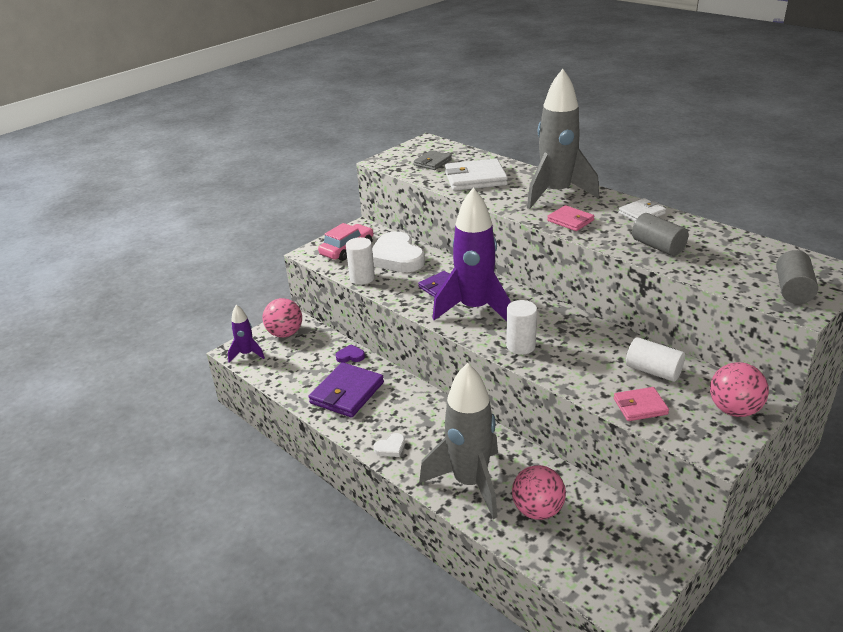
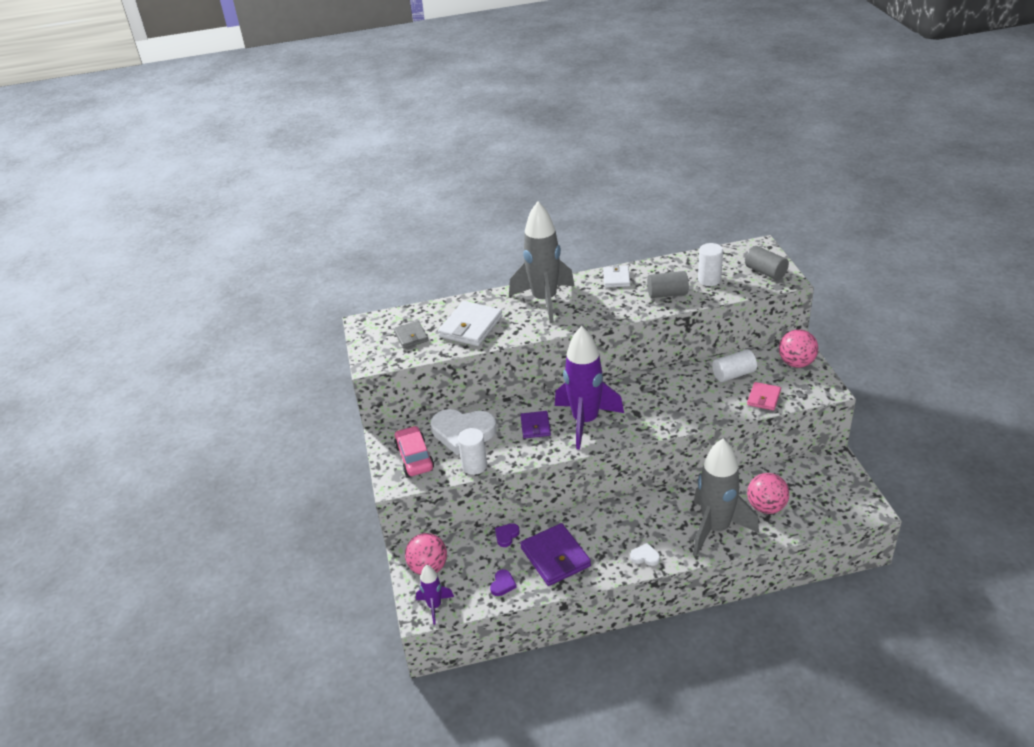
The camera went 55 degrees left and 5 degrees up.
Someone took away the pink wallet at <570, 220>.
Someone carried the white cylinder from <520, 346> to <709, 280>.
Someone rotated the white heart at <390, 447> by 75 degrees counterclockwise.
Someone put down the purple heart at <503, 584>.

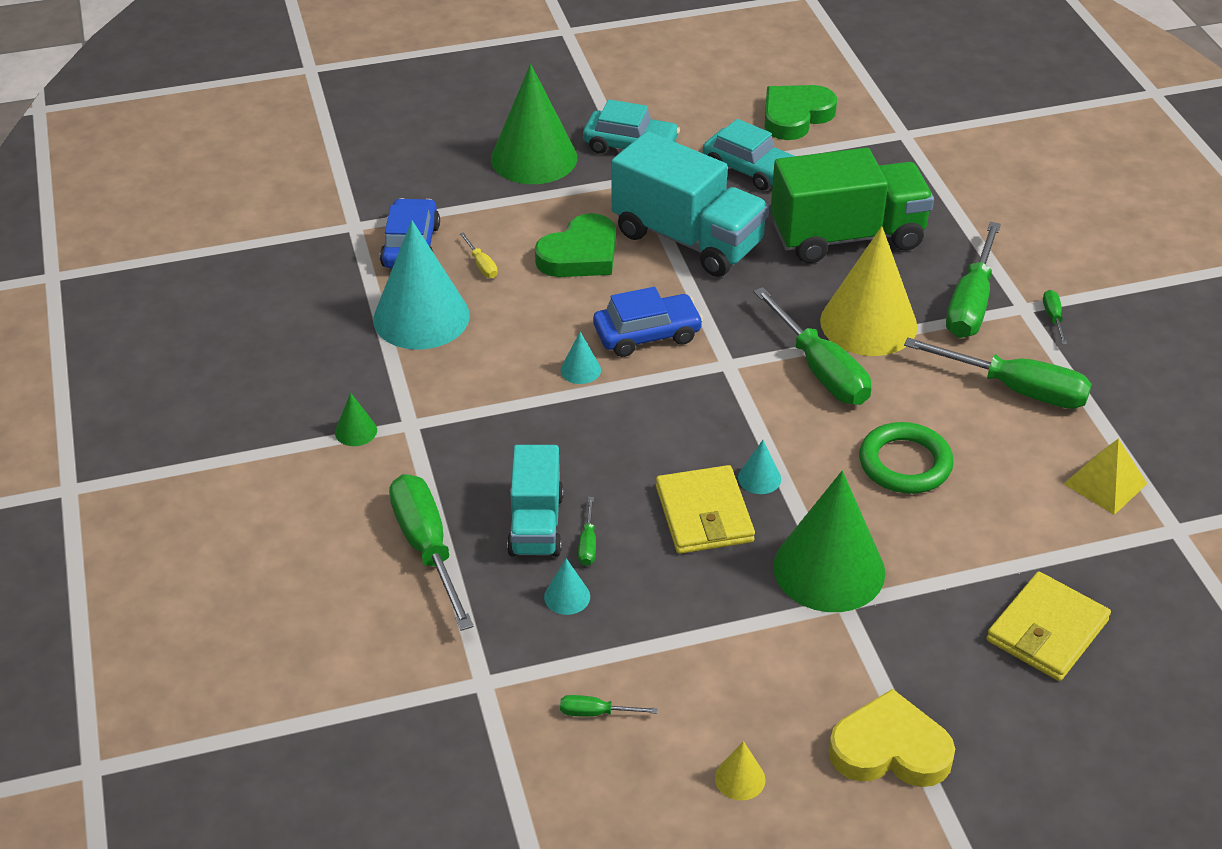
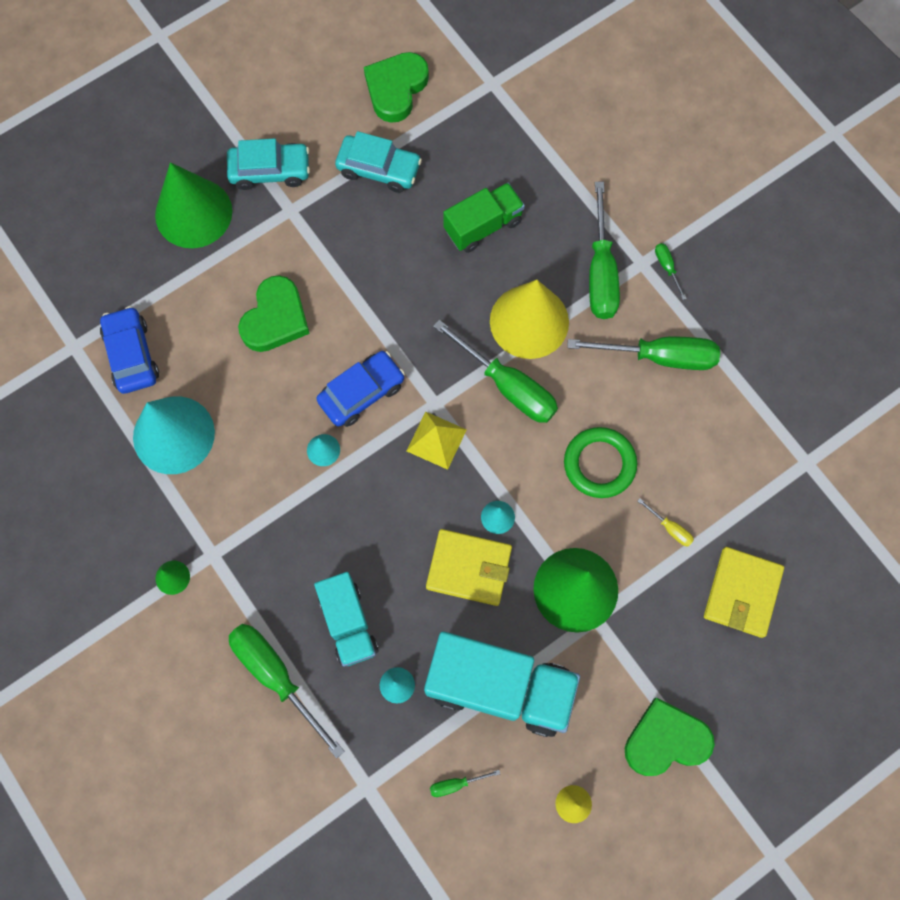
The camera went 20 degrees left and 30 degrees up.
Someone carried the turquoise truck from <688, 239> to <500, 686>.
Someone scaled the green truck at <847, 237> by 0.61.
Someone carried the yellow screwdriver from <481, 265> to <670, 528>.
Someone carried the yellow pyramid from <1105, 483> to <436, 440>.
Someone rotated the yellow wallet at <704, 514> by 45 degrees counterclockwise.
Someone took away the green screwdriver at <588, 544>.
Someone repainted the yellow heart at <890, 749>, which became the green heart at <665, 740>.

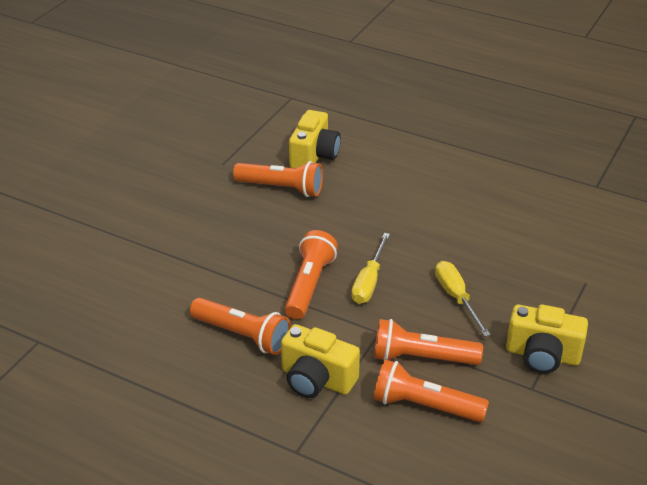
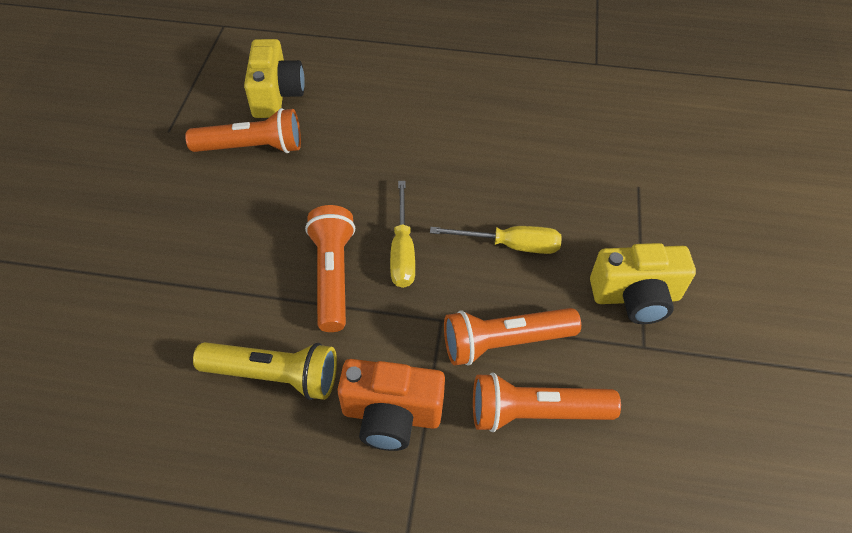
The camera went 20 degrees left and 15 degrees up.
Someone rotated the yellow screwdriver at <456, 298> by 135 degrees clockwise.
Someone repainted the orange flashlight at <242, 335>, which became the yellow flashlight at <274, 376>.
Someone repainted the yellow camera at <316, 379>, which became the orange camera at <391, 415>.

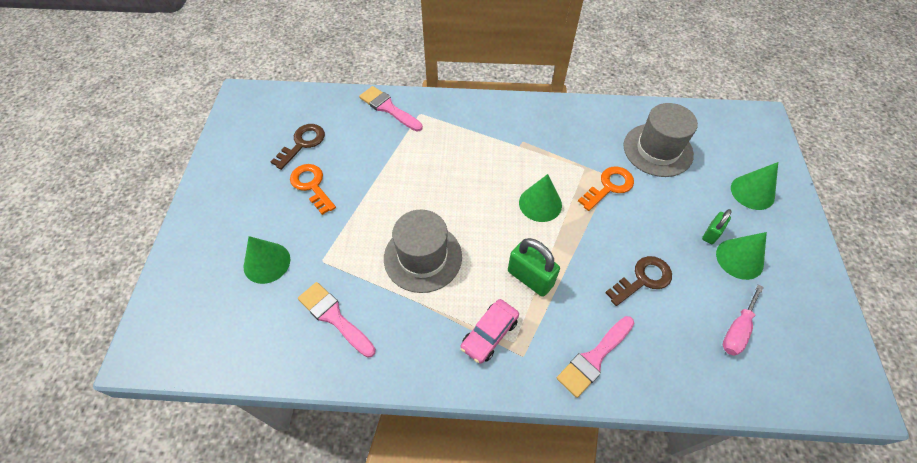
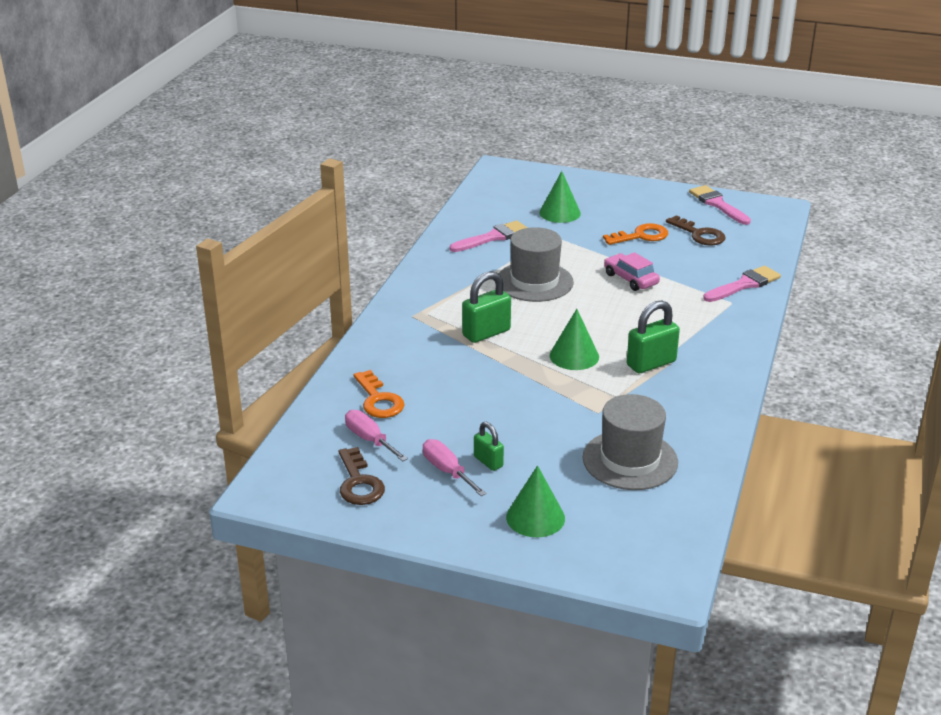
The camera went 105 degrees right and 25 degrees down.
Someone carried the orange key from <609, 186> to <378, 400>.
Someone swapped the green cone at <739, 259> for the pink screwdriver at <447, 471>.
Someone carried the brown key from <643, 279> to <359, 483>.
Someone carried the pink car from <489, 334> to <630, 279>.
Someone carried the pink brush from <594, 358> to <717, 204>.
Someone put down the green padlock at <651, 363>.

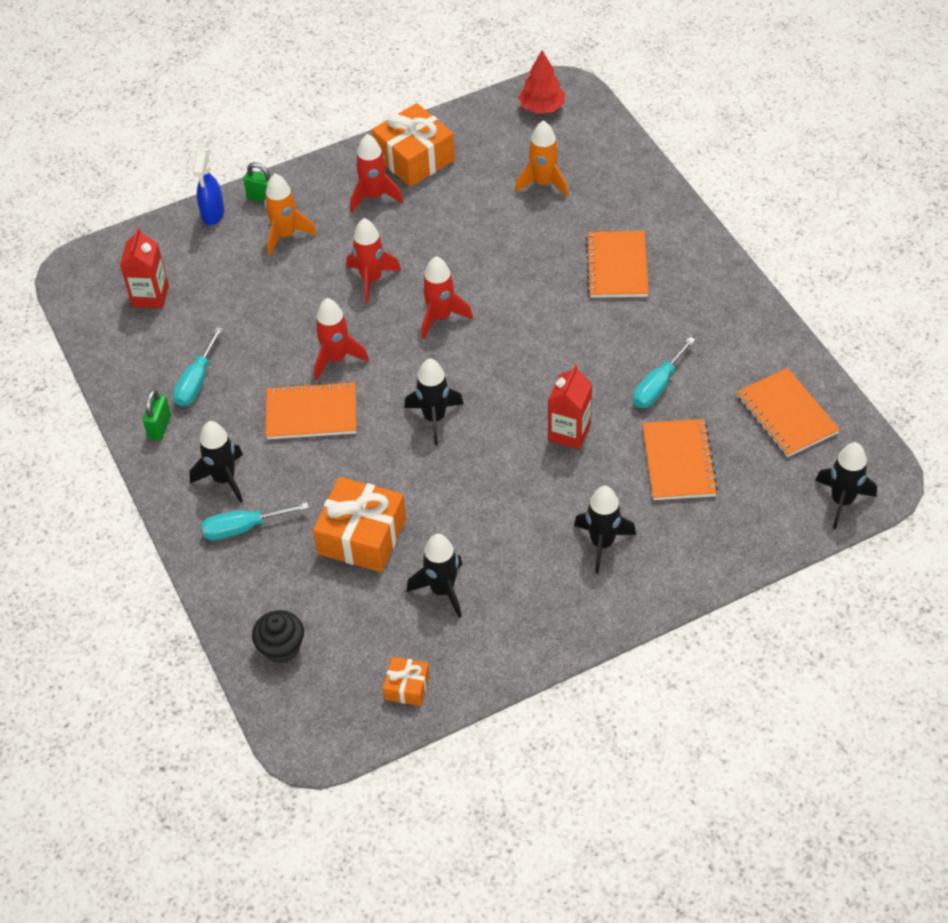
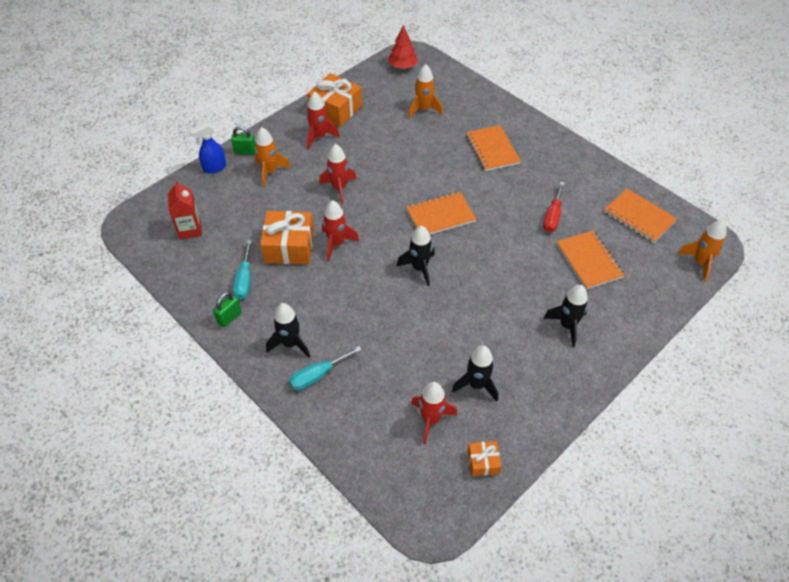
The camera went 20 degrees left and 0 degrees up.
Someone rotated the blue spray bottle at <213, 214> by 75 degrees clockwise.
Someone carried the red rocket from <440, 317> to <431, 420>.
Someone repainted the turquoise screwdriver at <657, 386>, which became the red screwdriver at <552, 216>.
Someone took away the red carton at <569, 432>.
Someone carried the orange notebook from <311, 413> to <440, 215>.
Someone rotated the green padlock at <160, 427> by 45 degrees clockwise.
Someone repainted the black rocket at <842, 501>, which became the orange rocket at <700, 262>.
Someone carried the orange gift from <362, 536> to <289, 247>.
Someone took away the black cupcake at <281, 648>.

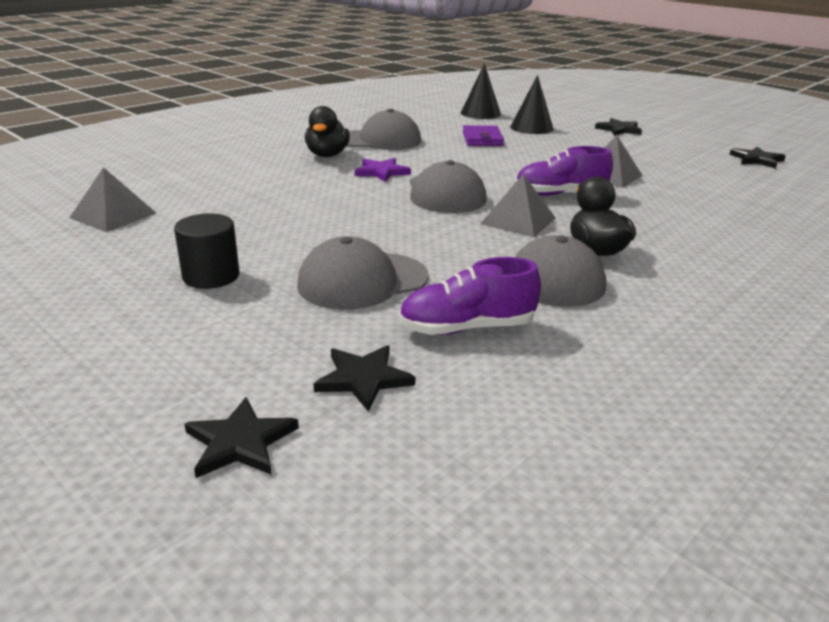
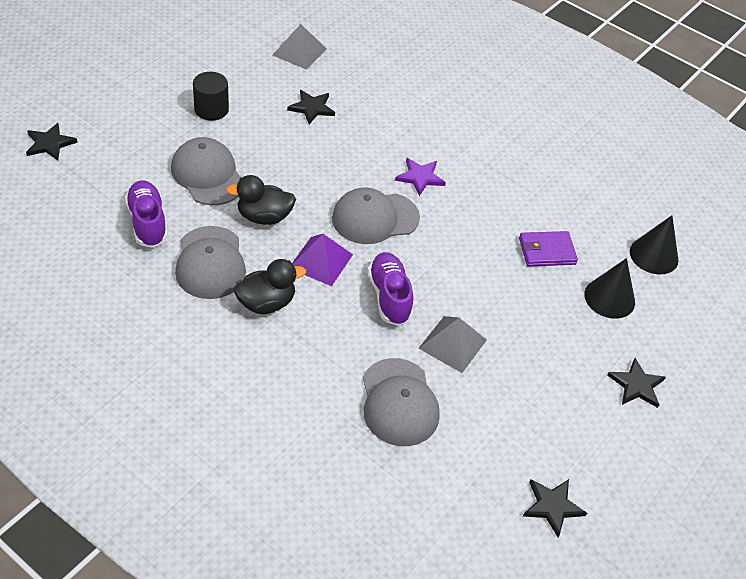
The camera went 80 degrees right and 20 degrees up.
Someone carried the black duck from <327, 155> to <264, 217>.
Someone carried the grey cap from <380, 140> to <399, 402>.
Someone repainted the grey pyramid at <518, 221>, which became the purple pyramid at <321, 261>.
Someone carried the black star from <363, 379> to <312, 108>.

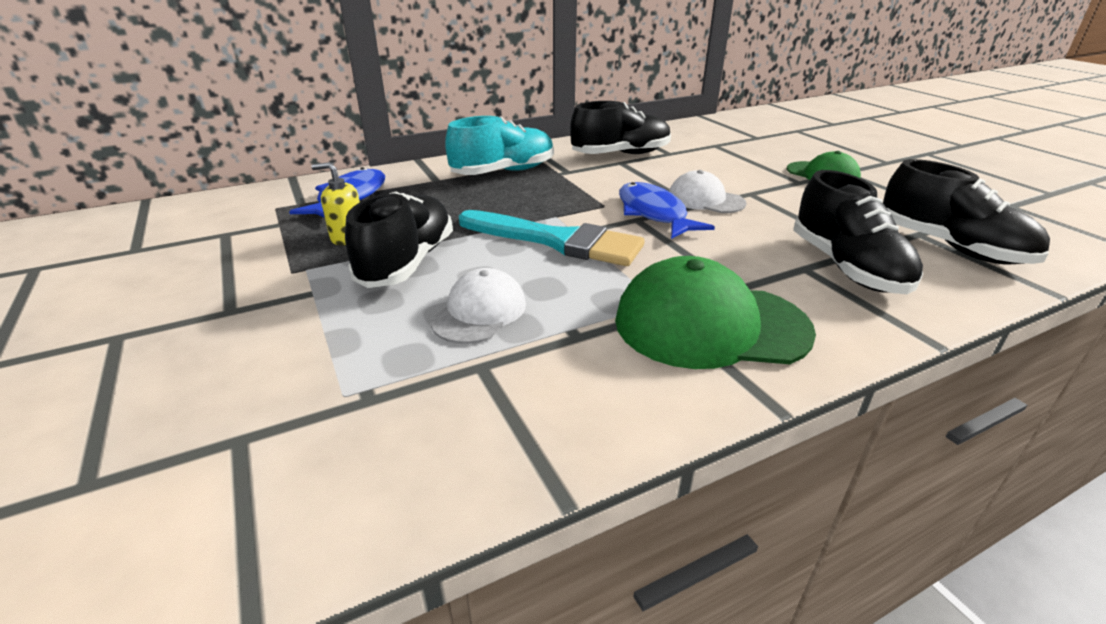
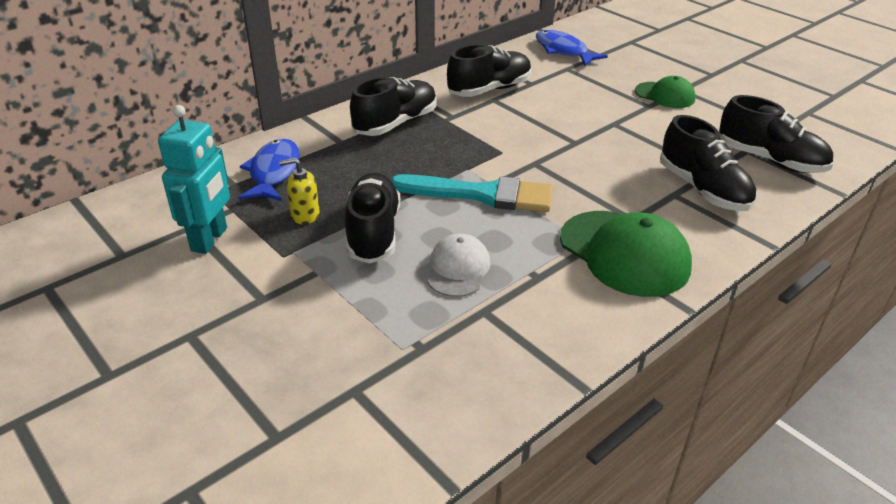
The camera went 15 degrees left and 5 degrees up.
Someone repainted the turquoise shoe at <503, 172>, which became the black shoe at <395, 124>.
Someone took away the white cap at <705, 200>.
Someone carried the blue fish from <654, 214> to <563, 51>.
Someone rotated the green cap at <710, 325> by 120 degrees counterclockwise.
Someone put down the turquoise robot at <210, 239>.

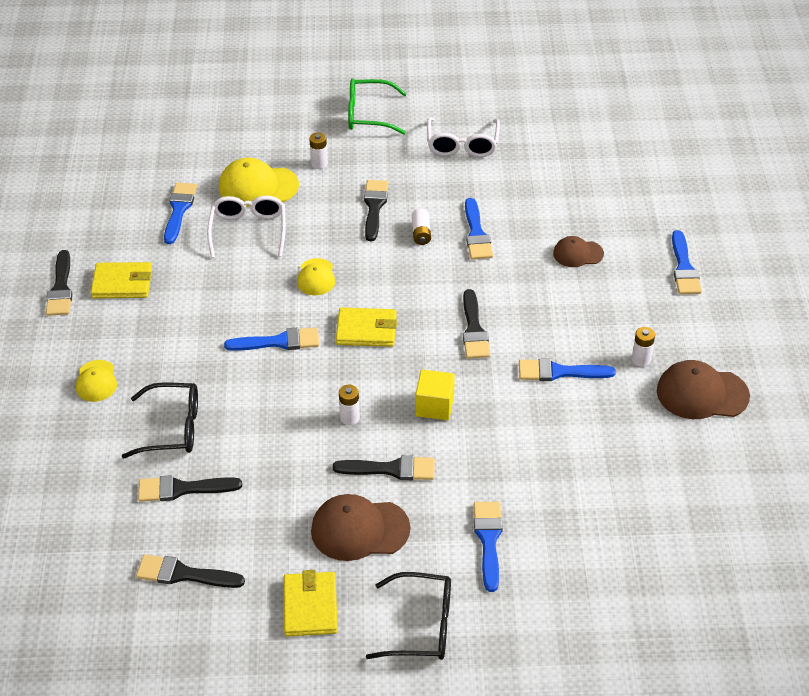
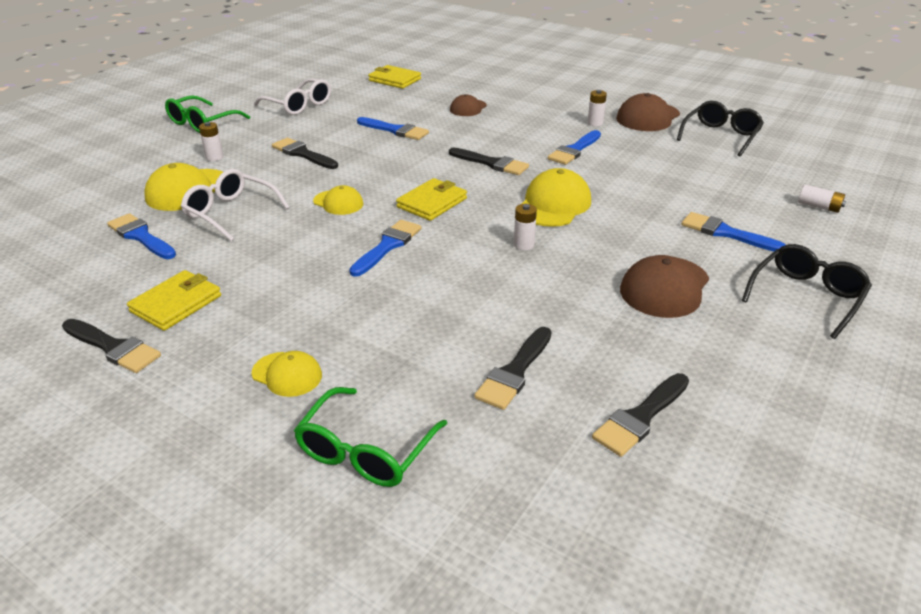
The camera went 55 degrees left and 10 degrees down.
Someone carried the white battery from <421, 233> to <819, 207>.
Someone took away the blue brush at <684, 268>.
Someone swapped the yellow cube at <434, 406> for the yellow cap at <554, 204>.
Someone carried the black glasses from <172, 428> to <720, 136>.
Someone took away the black brush at <391, 469>.
Someone carried the yellow wallet from <310, 606> to <395, 80>.
Someone put down the green glasses at <366, 450>.

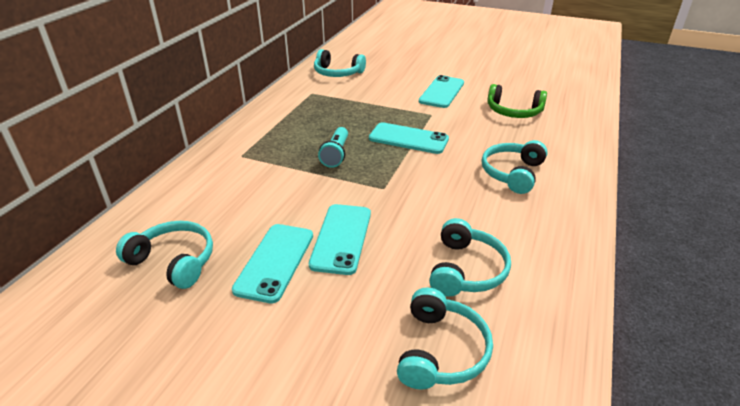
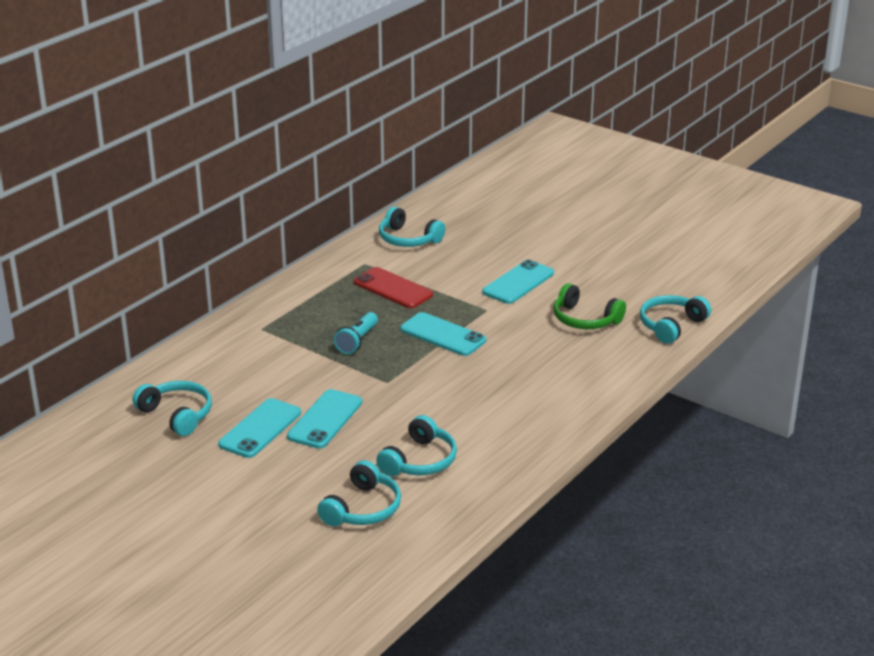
The camera went 15 degrees right and 5 degrees down.
Someone carried the turquoise headphones from <512, 173> to <671, 325>.
Someone put down the red phone at <393, 288>.

